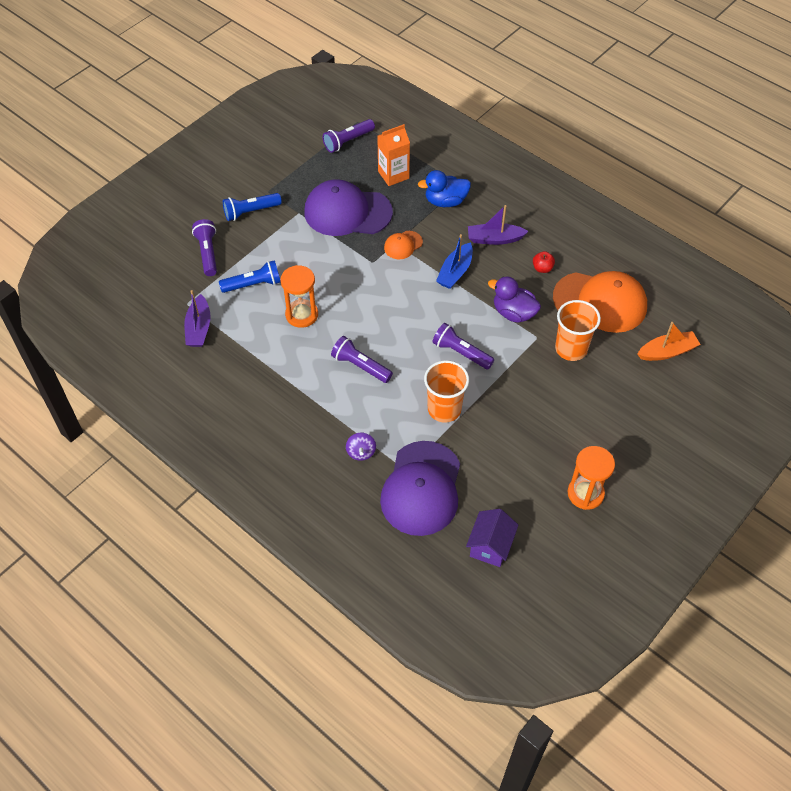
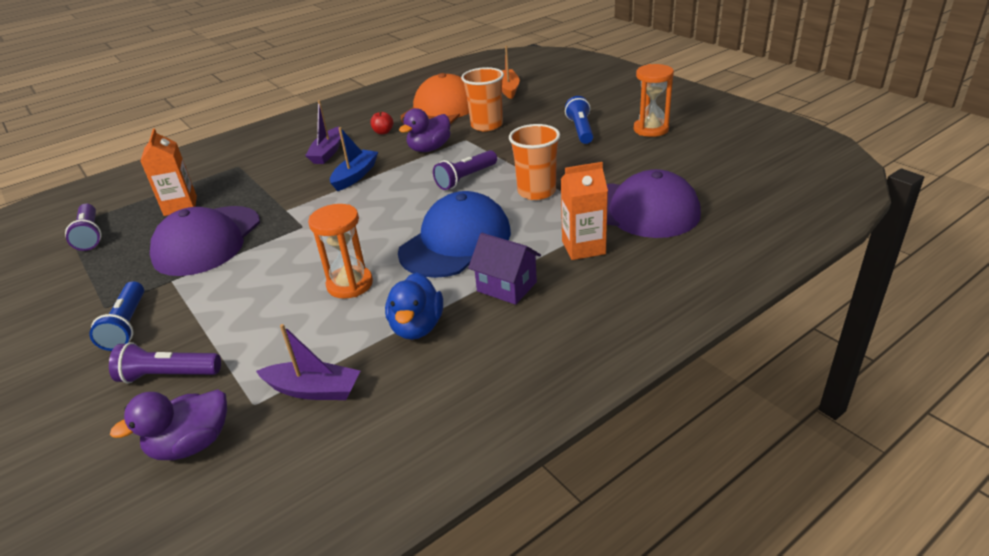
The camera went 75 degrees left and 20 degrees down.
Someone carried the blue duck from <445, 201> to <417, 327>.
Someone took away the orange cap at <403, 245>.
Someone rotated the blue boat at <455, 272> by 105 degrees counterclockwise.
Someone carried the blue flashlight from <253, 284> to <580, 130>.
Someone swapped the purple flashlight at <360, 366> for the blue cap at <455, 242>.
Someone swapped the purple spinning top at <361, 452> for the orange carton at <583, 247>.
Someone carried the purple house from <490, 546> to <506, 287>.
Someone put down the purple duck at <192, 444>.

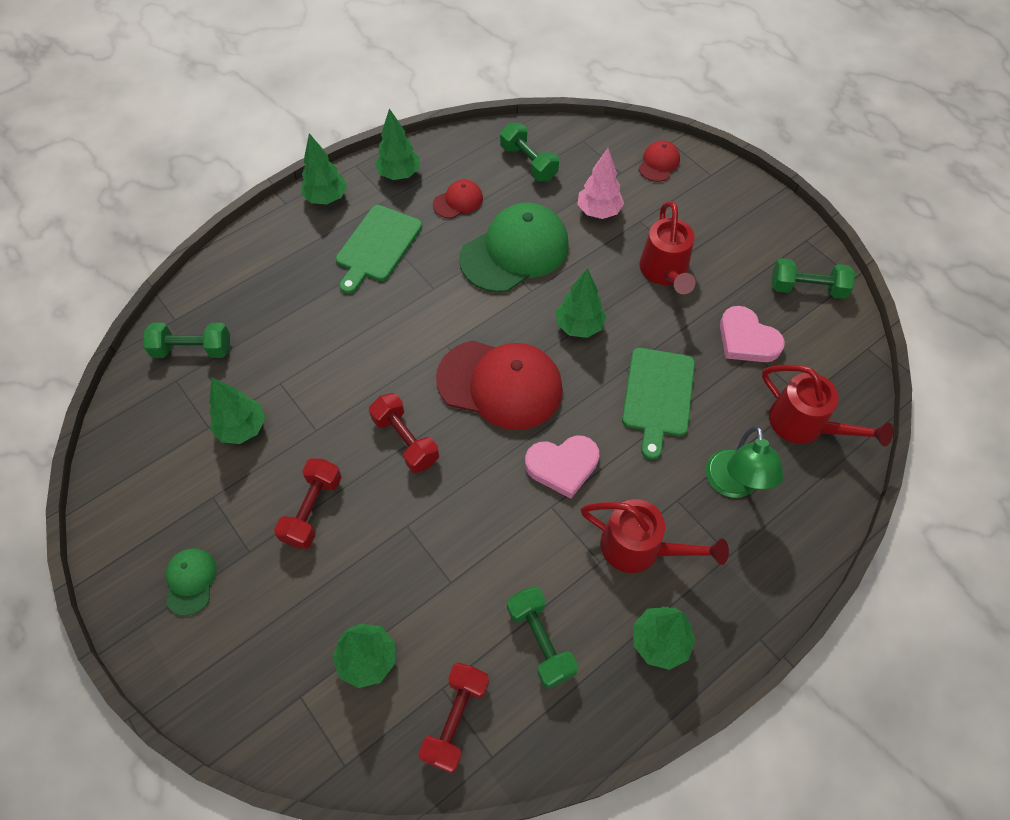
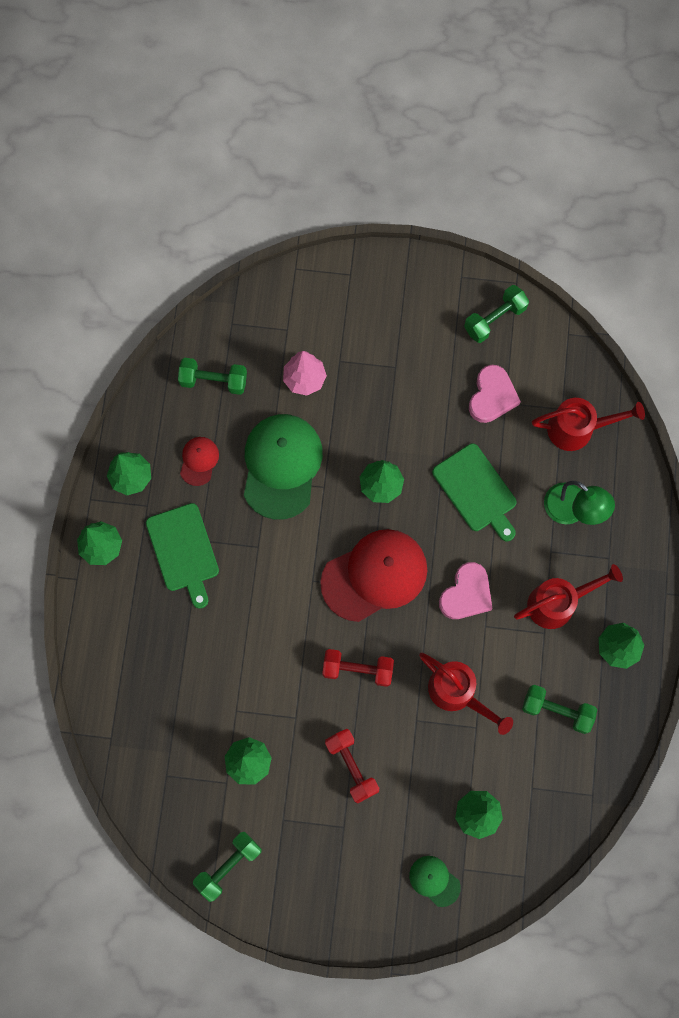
The camera went 45 degrees left and 15 degrees up.
Someone took away the red cap at <659, 163>.
Someone carried the red watering can from <664, 272> to <457, 693>.
Someone rotated the pink heart at <747, 339> by 75 degrees counterclockwise.
Someone carried the green dumbbell from <193, 350> to <228, 866>.
Someone carried the green cap from <191, 581> to <434, 881>.
Someone took away the red dumbbell at <455, 720>.

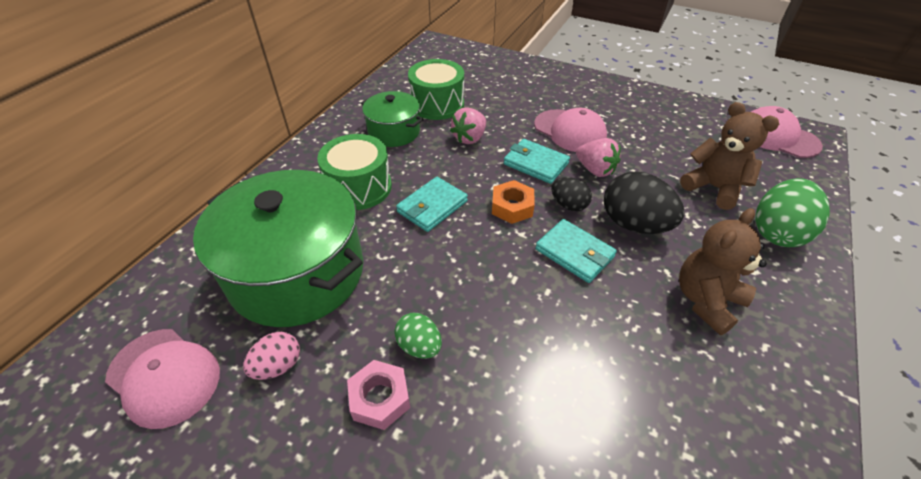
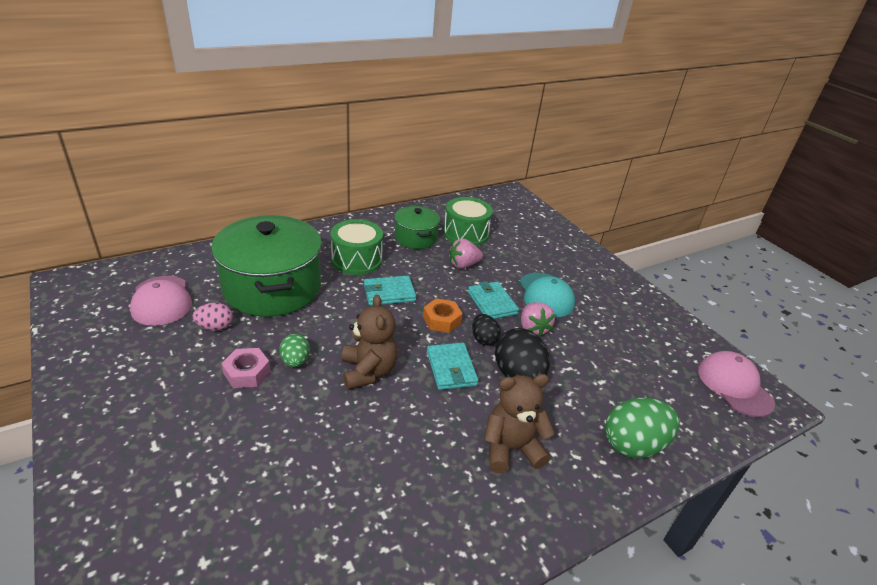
The camera went 30 degrees right and 10 degrees down.
Someone carried the brown teddy bear from <714, 188> to <368, 371>.
Someone repainted the pink cap at <570, 131>, which became the turquoise cap at <546, 295>.

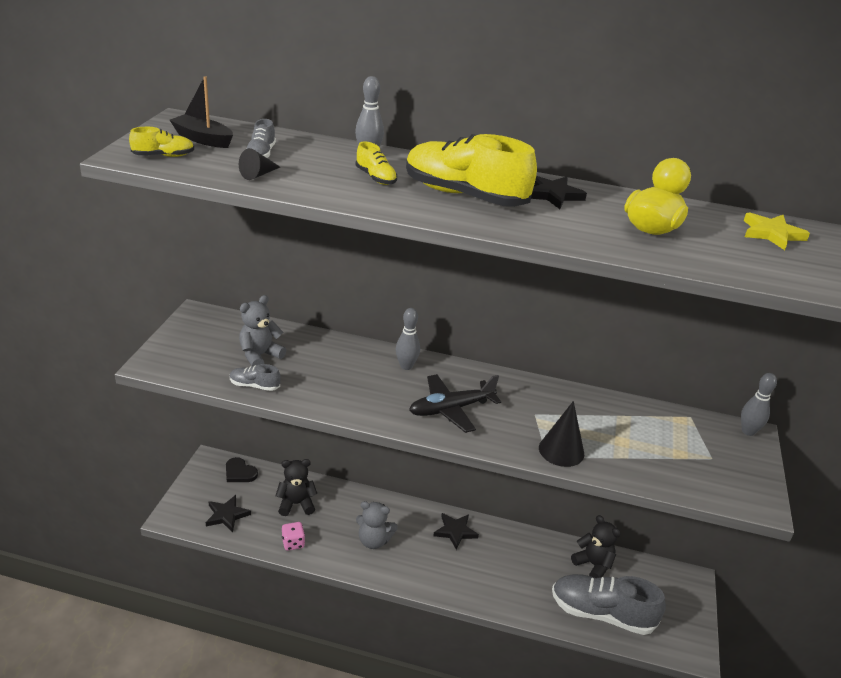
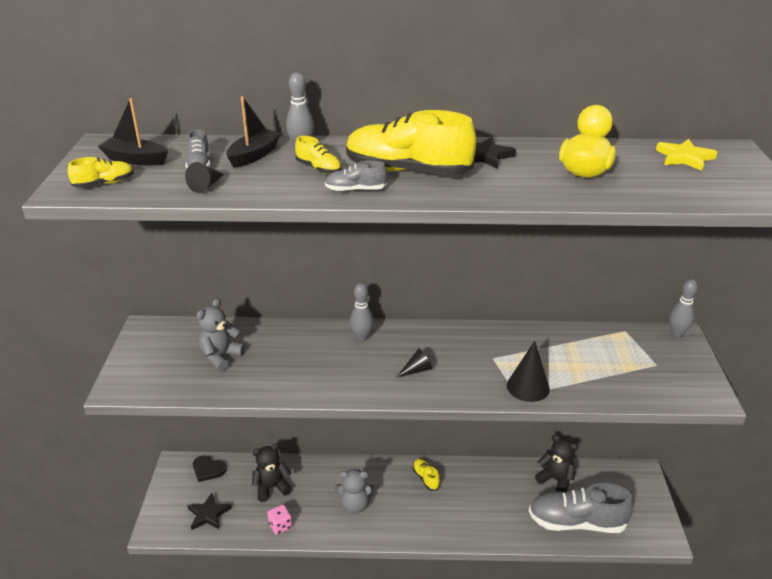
The camera went 10 degrees left and 0 degrees up.
Someone carried the grey shoe from <254, 386> to <355, 190>.
Someone swapped the black plane at <451, 409> for the black cone at <417, 370>.
Someone swapped the black star at <455, 531> for the yellow shoe at <426, 478>.
Someone put down the black boat at <254, 155>.

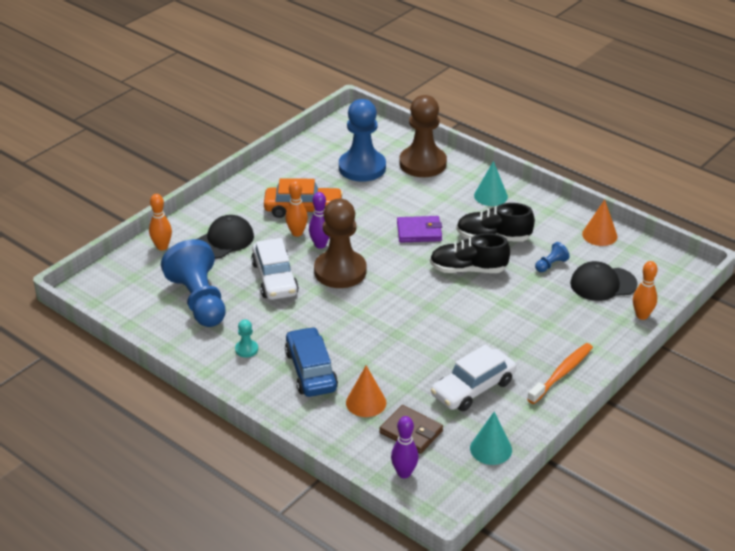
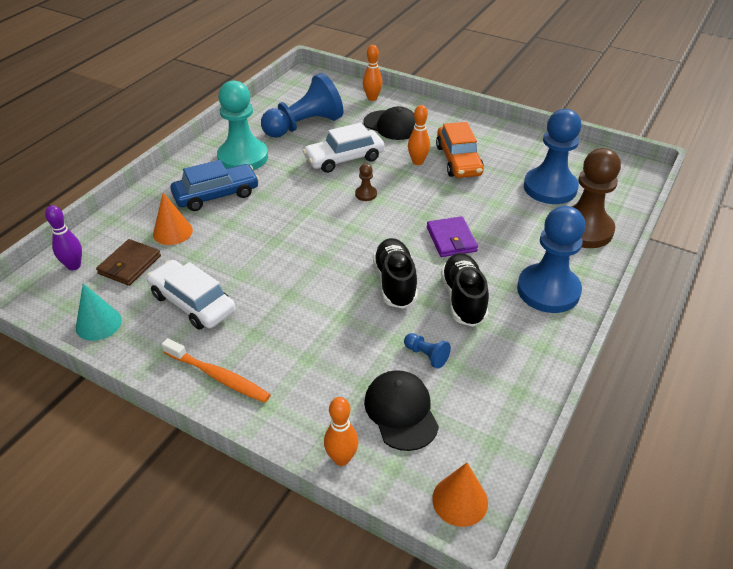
The camera went 80 degrees right and 5 degrees up.
Someone swapped the turquoise cone at <490, 196> for the blue pawn at <548, 290>.
Someone took away the purple bowling pin at <320, 245>.
Someone scaled the brown pawn at <340, 271> by 0.41.
Someone carried the orange cone from <599, 235> to <460, 500>.
Someone scaled the turquoise pawn at <246, 349> by 2.45.

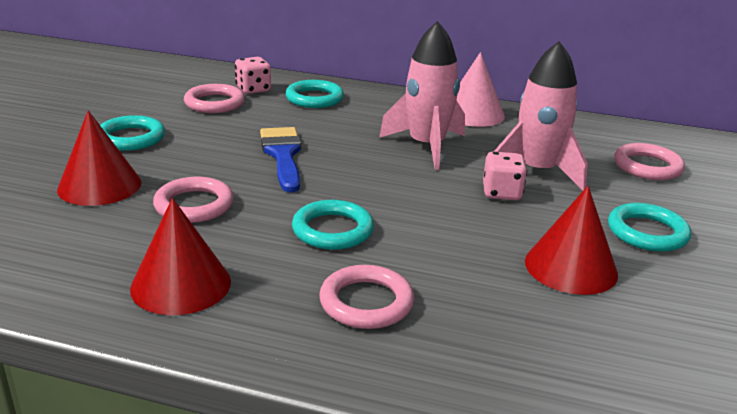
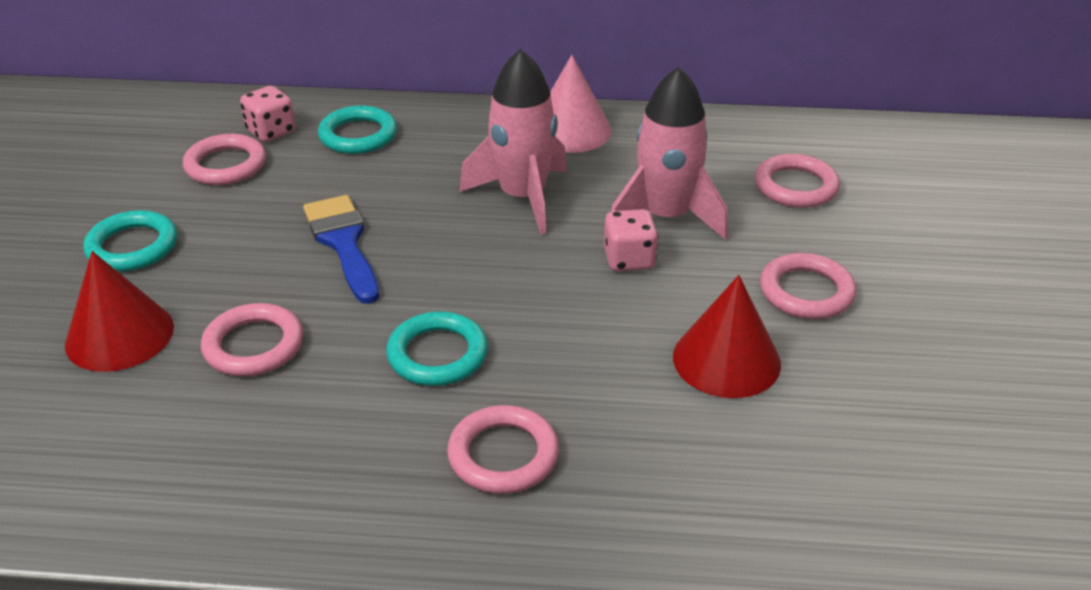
The camera went 10 degrees left and 10 degrees up.
Someone took away the red cone at <181, 284>.
Someone repainted the turquoise ring at <647, 232>, which became the pink ring at <806, 292>.

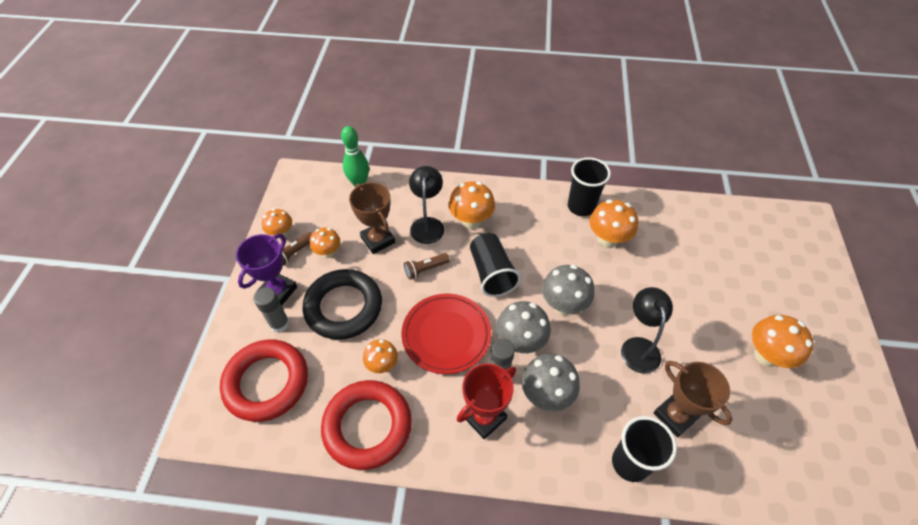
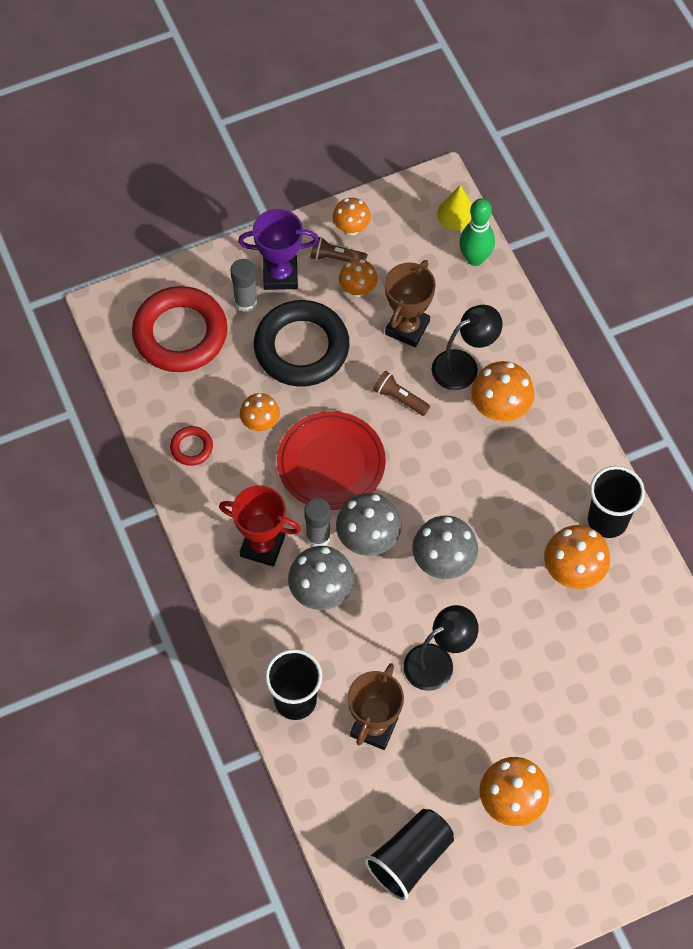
The camera went 60 degrees right and 10 degrees up.
Someone carried the black cup from <491, 273> to <410, 858>.
Someone scaled the red ring at <367, 426> by 0.44.
Someone put down the yellow cone at <457, 213>.

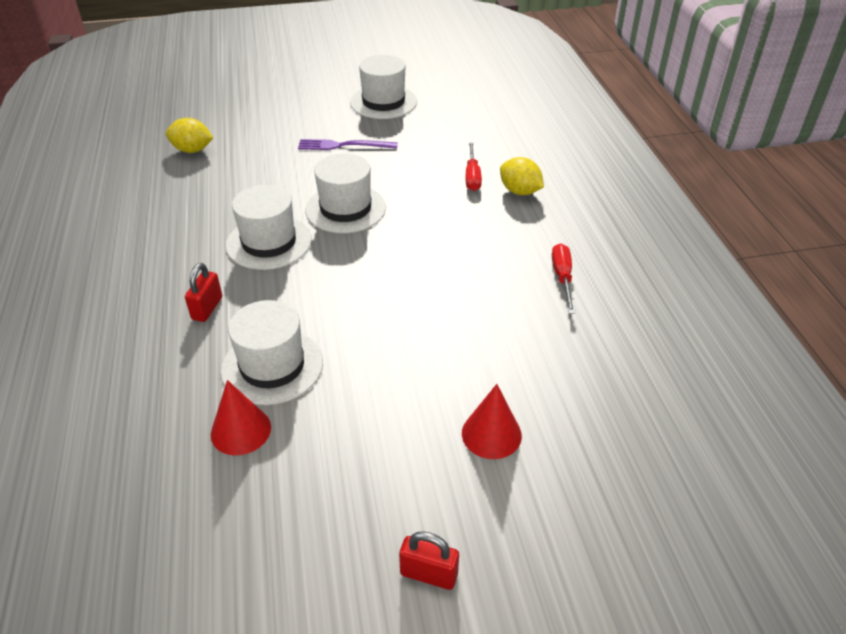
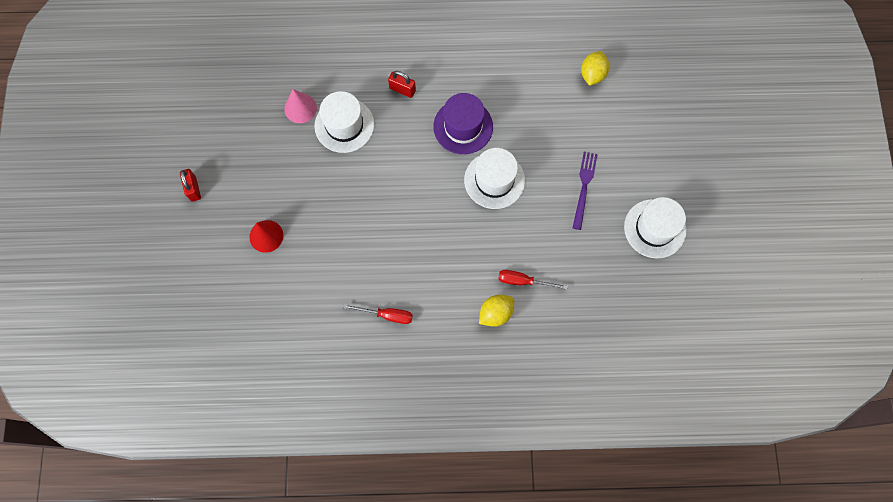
The camera went 100 degrees right and 30 degrees up.
Someone repainted the white hat at <269, 242>, which became the purple hat at <463, 126>.
Someone repainted the red cone at <241, 430>, which became the pink cone at <300, 108>.
Someone rotated the red padlock at <429, 574> by 45 degrees counterclockwise.

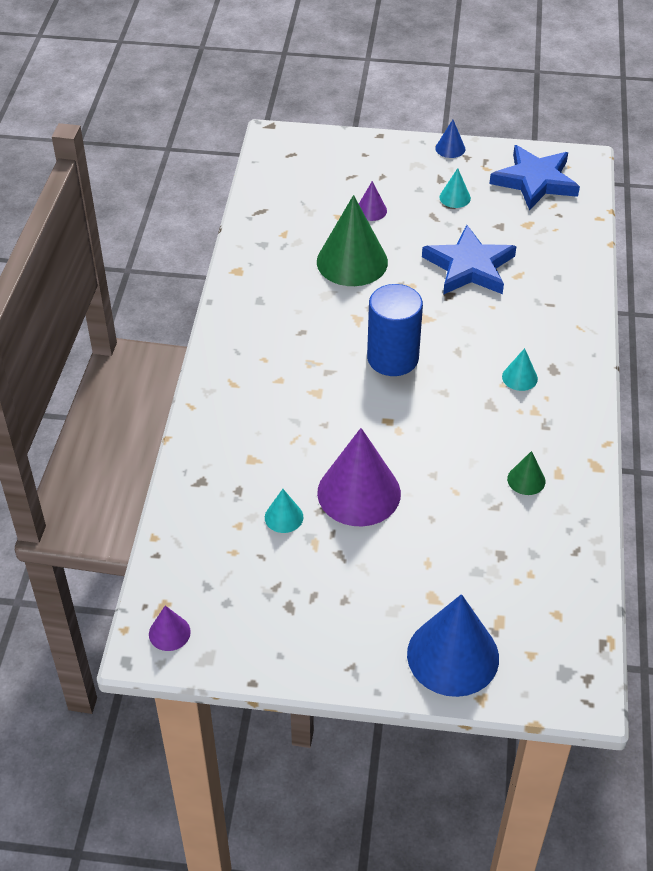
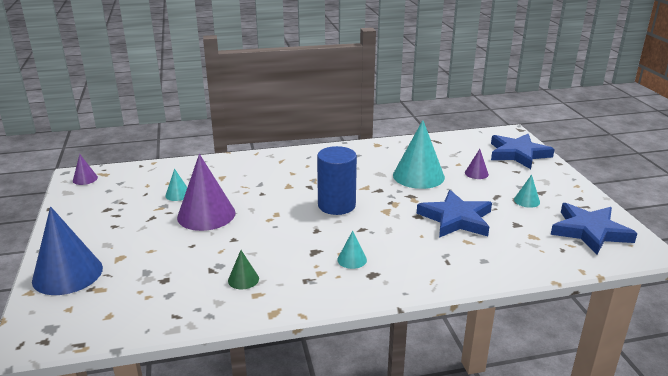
The camera went 70 degrees right and 20 degrees down.
Someone took away the blue cone at <450, 148>.
Someone repainted the green cone at <352, 262>, which became the turquoise cone at <418, 176>.
Someone put down the blue star at <518, 154>.

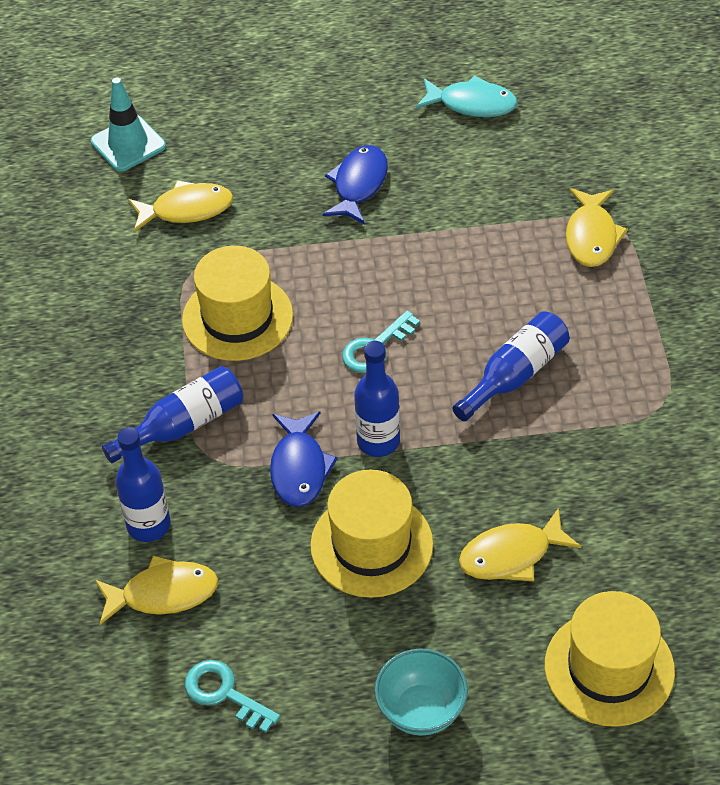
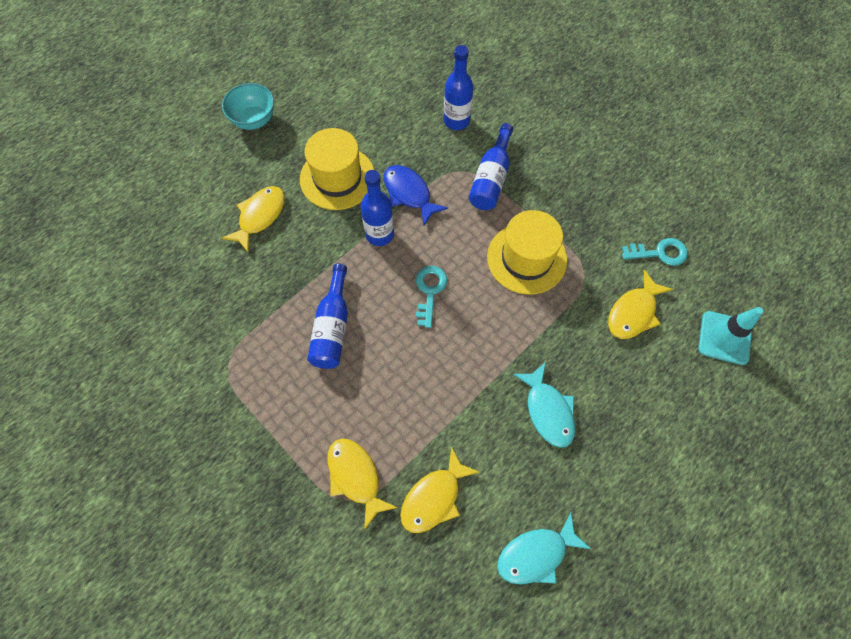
The camera went 140 degrees right and 15 degrees up.
Someone repainted the blue fish at <359, 185>, which became the turquoise fish at <548, 410>.
Someone carried the yellow fish from <163, 594> to <434, 497>.
Someone took away the yellow hat at <609, 668>.
Someone carried the turquoise key from <224, 693> to <659, 253>.

